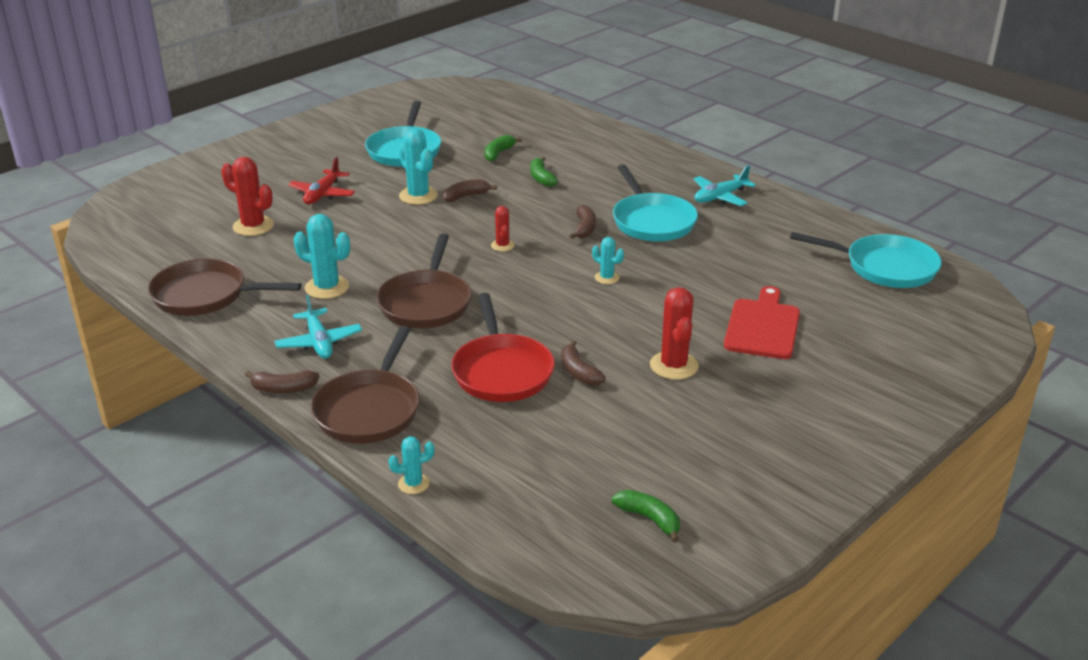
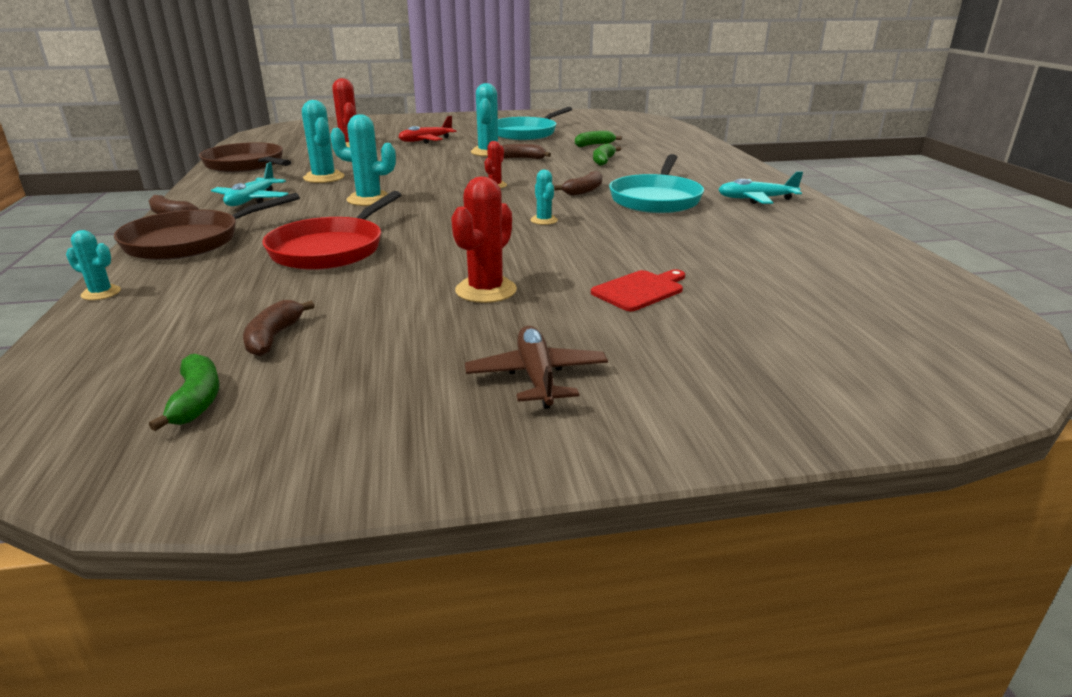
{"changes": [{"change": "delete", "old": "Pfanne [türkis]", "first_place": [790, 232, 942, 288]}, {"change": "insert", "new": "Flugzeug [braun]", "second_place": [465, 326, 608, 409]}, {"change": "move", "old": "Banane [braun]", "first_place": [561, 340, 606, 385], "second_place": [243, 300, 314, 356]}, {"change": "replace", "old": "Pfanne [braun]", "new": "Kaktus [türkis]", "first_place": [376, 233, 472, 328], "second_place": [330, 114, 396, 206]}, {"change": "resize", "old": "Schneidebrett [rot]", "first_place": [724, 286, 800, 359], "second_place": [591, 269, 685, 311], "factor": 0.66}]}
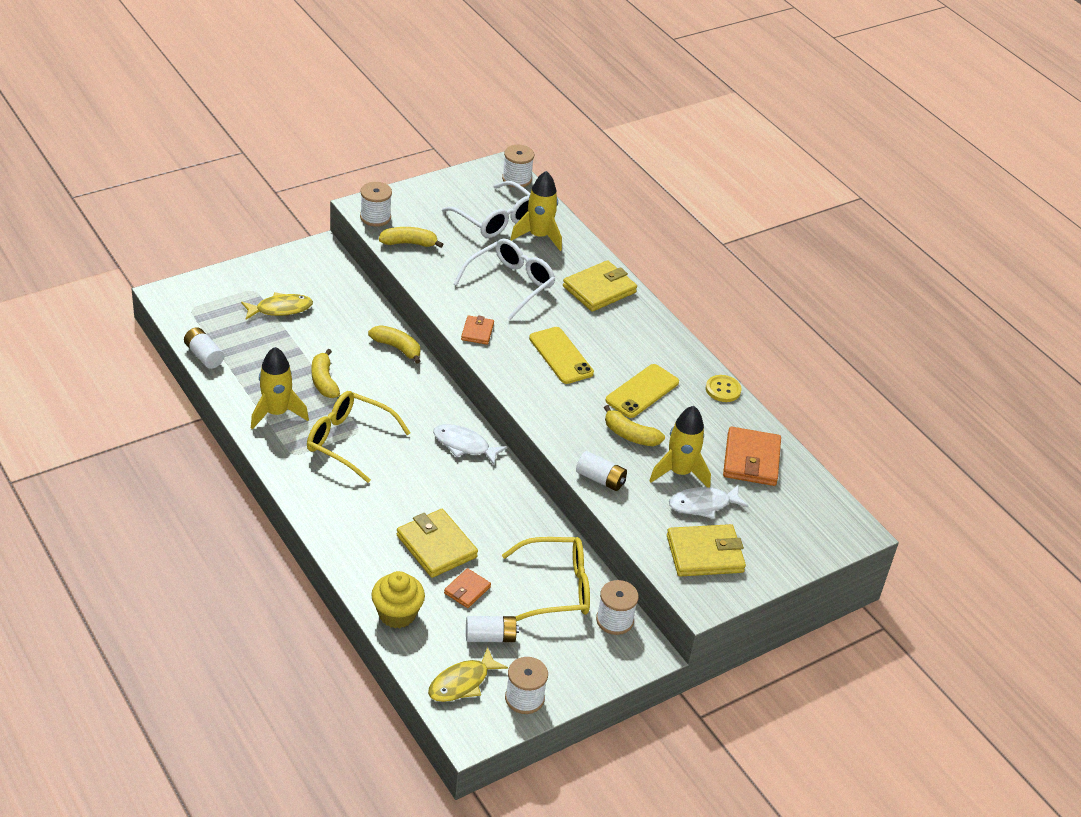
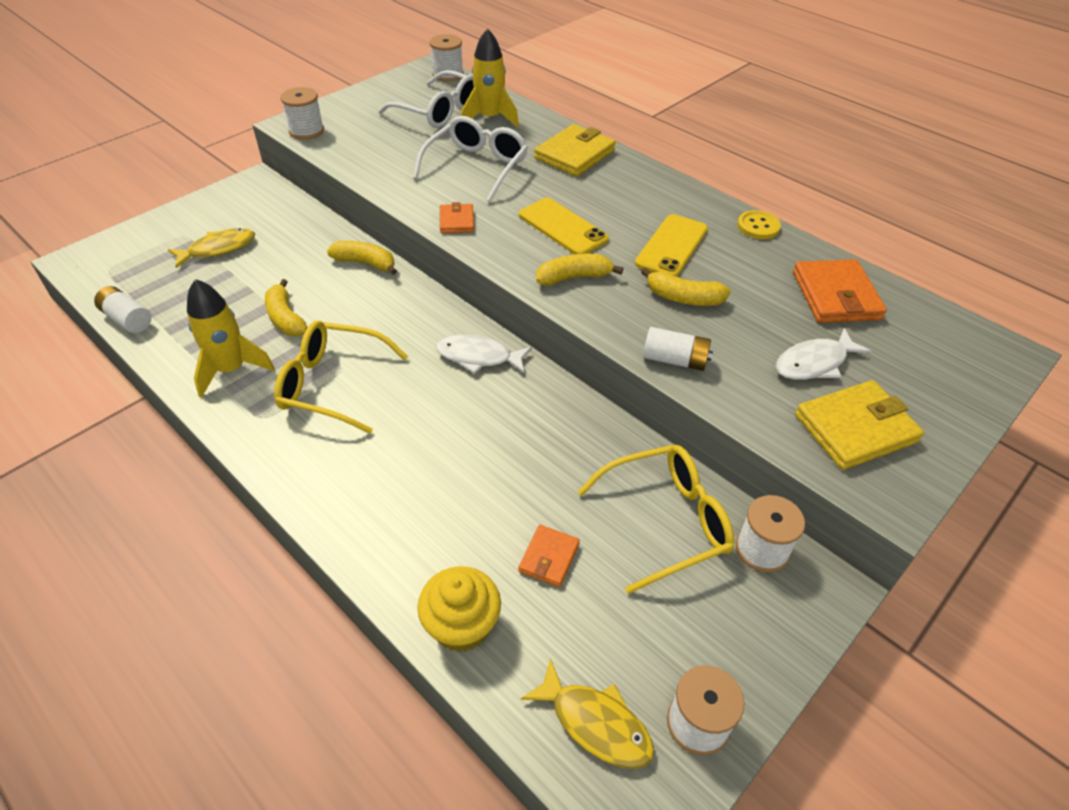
{"changes": [{"change": "delete", "old": "Geldbörse [gelb]", "first_place": [397, 509, 478, 578]}, {"change": "delete", "old": "Batterie [weiß]", "first_place": [466, 616, 519, 642]}, {"change": "delete", "old": "Rakete [gelb]", "first_place": [649, 406, 711, 488]}, {"change": "move", "old": "Banane [gelb]", "first_place": [379, 227, 443, 248], "second_place": [536, 254, 623, 286]}, {"change": "rotate", "old": "Fisch [gelb]", "first_place": [428, 647, 508, 702], "second_place": [521, 658, 654, 769], "degrees": -90}]}
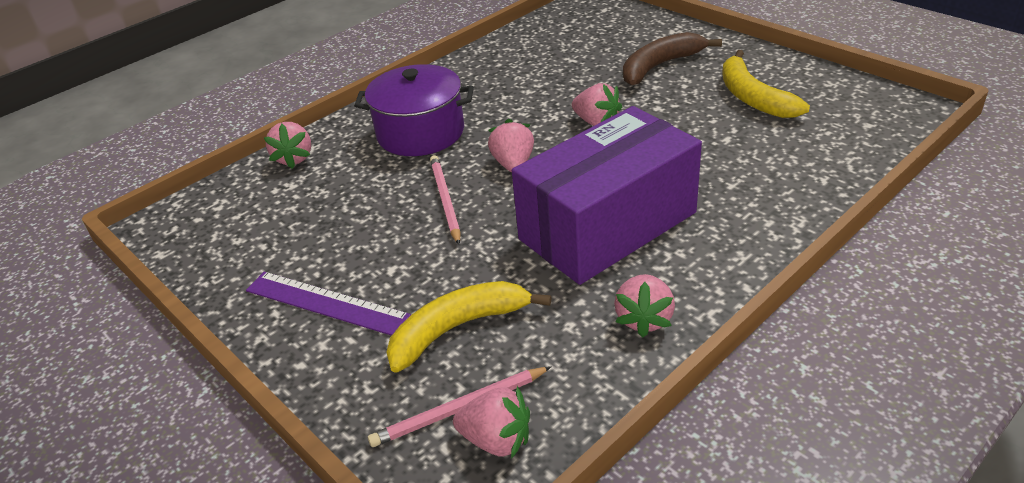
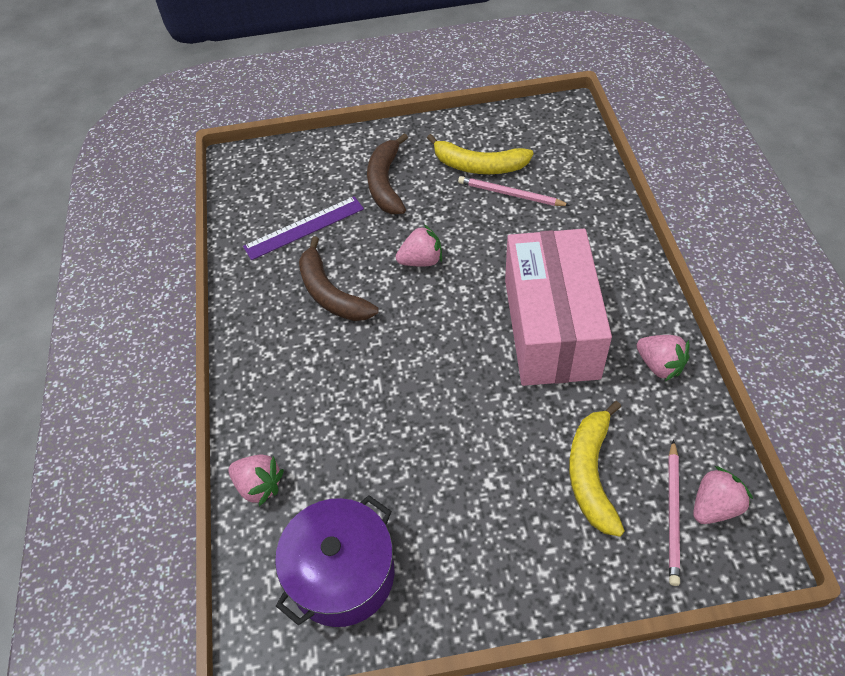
{"changes": [{"change": "delete", "old": "Erdbeere [rosa]", "first_place": [488, 119, 534, 172]}, {"change": "insert", "new": "Banane [braun]", "second_place": [299, 236, 379, 321]}, {"change": "move", "old": "Lineal [lila]", "first_place": [246, 272, 411, 336], "second_place": [243, 196, 364, 260]}, {"change": "move", "old": "Kochtopf [lila]", "first_place": [354, 64, 474, 156], "second_place": [275, 495, 394, 627]}, {"change": "move", "old": "Bleistift [rosa]", "first_place": [430, 155, 461, 245], "second_place": [458, 176, 570, 206]}, {"change": "recolor", "old": "Schachtel [lila]", "new": "Schachtel [rosa]", "first_place": [512, 106, 702, 285], "second_place": [505, 229, 612, 386]}]}
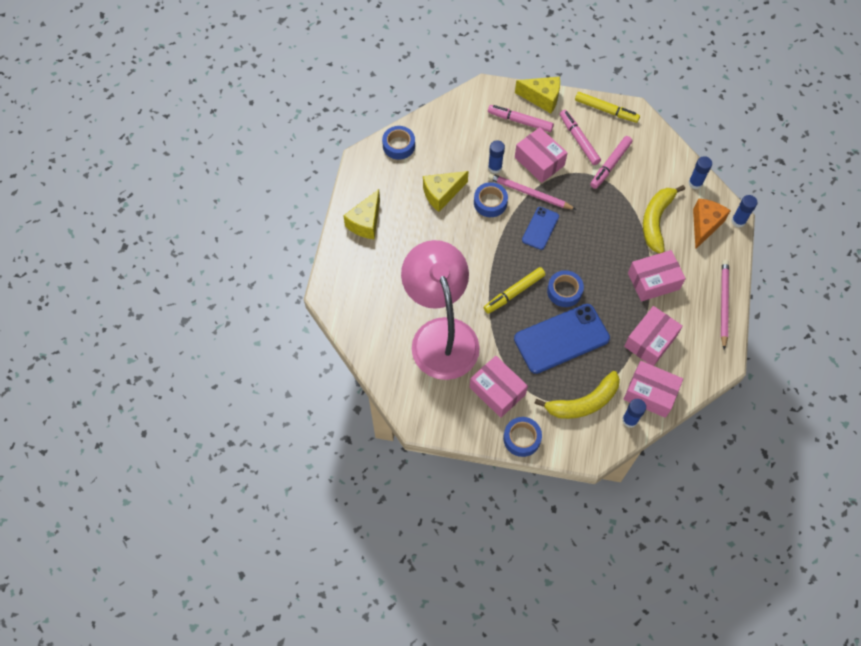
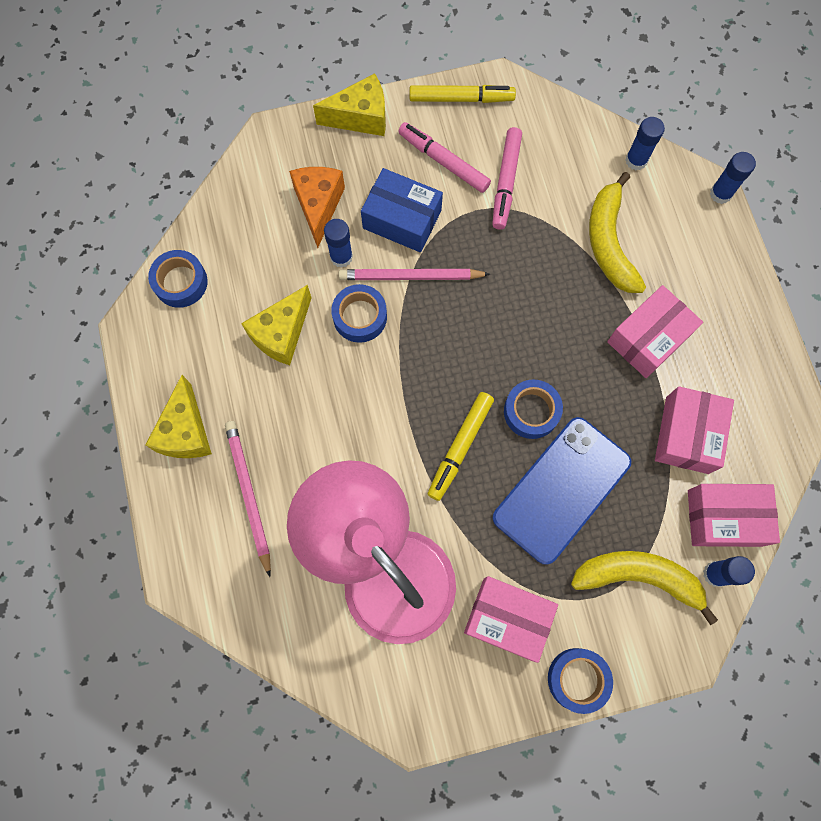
{"changes": [{"change": "delete", "old": "Filzstift [rosa]", "first_place": [488, 105, 554, 132]}, {"change": "delete", "old": "Handy [blau]", "first_place": [522, 207, 559, 250]}, {"change": "move", "old": "Käse [orange]", "first_place": [693, 198, 731, 250], "second_place": [289, 167, 345, 248]}, {"change": "move", "old": "Bleistift [rosa]", "first_place": [721, 260, 729, 350], "second_place": [225, 421, 271, 577]}, {"change": "recolor", "old": "Schachtel [rosa]", "new": "Schachtel [blau]", "first_place": [515, 127, 568, 183], "second_place": [361, 168, 443, 252]}, {"change": "rotate", "old": "Banane [gelb]", "first_place": [534, 371, 620, 419], "second_place": [571, 551, 718, 625], "degrees": -120}]}
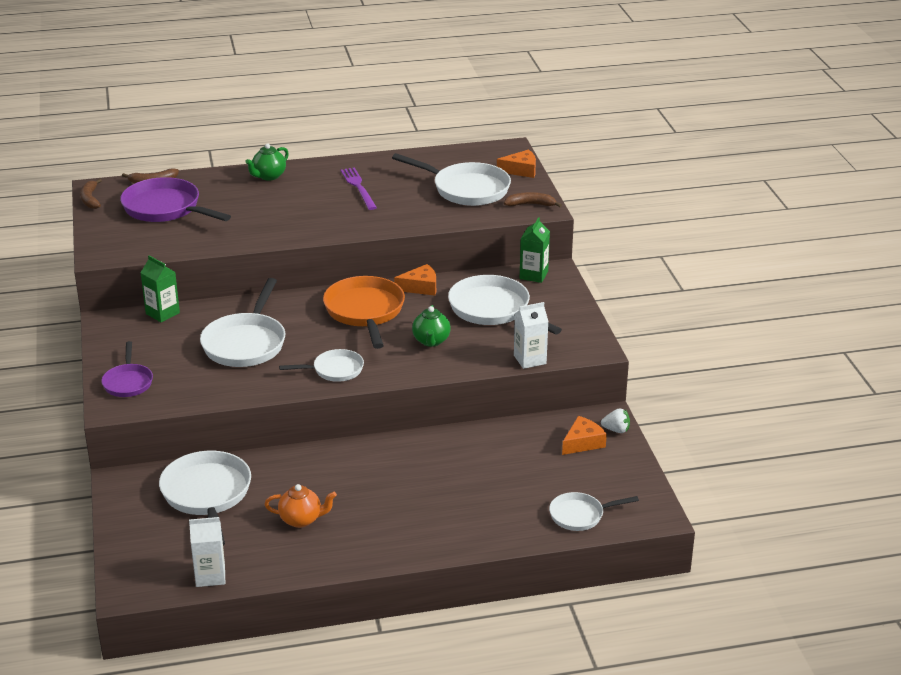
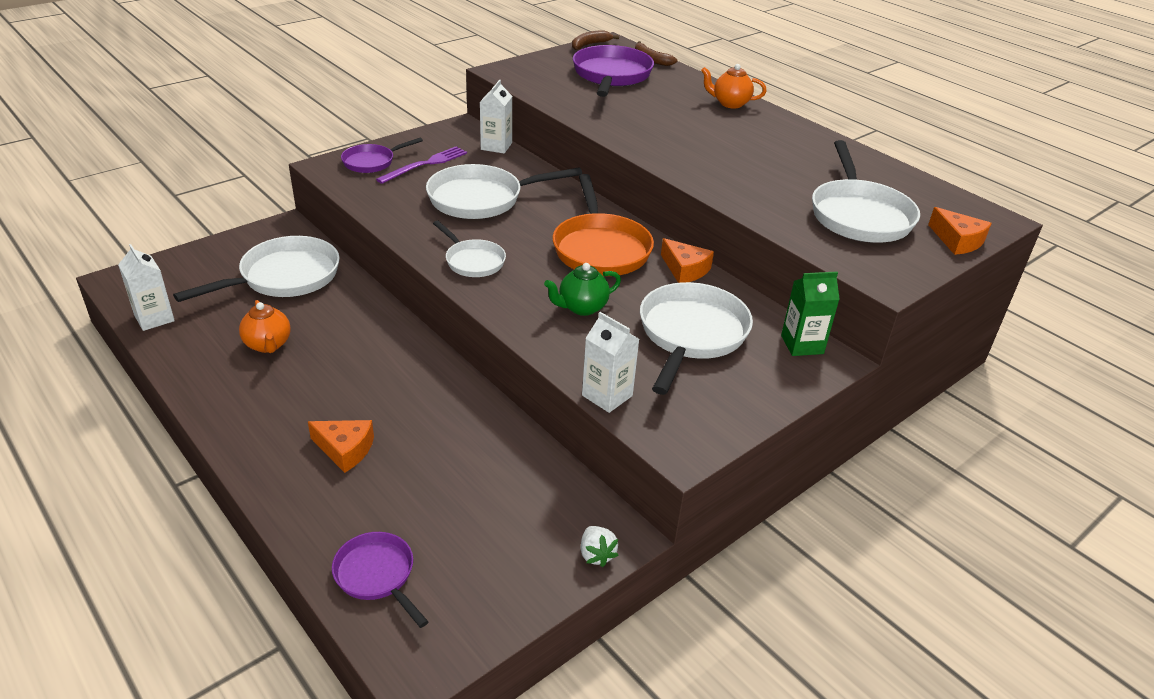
{"changes": [{"change": "delete", "old": "Banane [braun]", "first_place": [504, 192, 562, 207]}, {"change": "move", "old": "Gabel [lila]", "first_place": [341, 167, 377, 210], "second_place": [376, 146, 467, 184]}, {"change": "move", "old": "Käse [orange]", "first_place": [562, 416, 607, 455], "second_place": [308, 420, 374, 473]}, {"change": "recolor", "old": "Getränkekarton [grün]", "new": "Getränkekarton [weiß]", "first_place": [140, 256, 180, 322], "second_place": [480, 80, 512, 154]}, {"change": "recolor", "old": "Teekanne [grün]", "new": "Teekanne [orange]", "first_place": [245, 144, 289, 181], "second_place": [701, 64, 766, 108]}, {"change": "recolor", "old": "Pfanne [weiß]", "new": "Pfanne [lila]", "first_place": [549, 492, 639, 531], "second_place": [332, 532, 429, 628]}, {"change": "rotate", "old": "Pfanne [orange]", "first_place": [323, 276, 405, 349], "second_place": [552, 174, 654, 275], "degrees": 120}]}
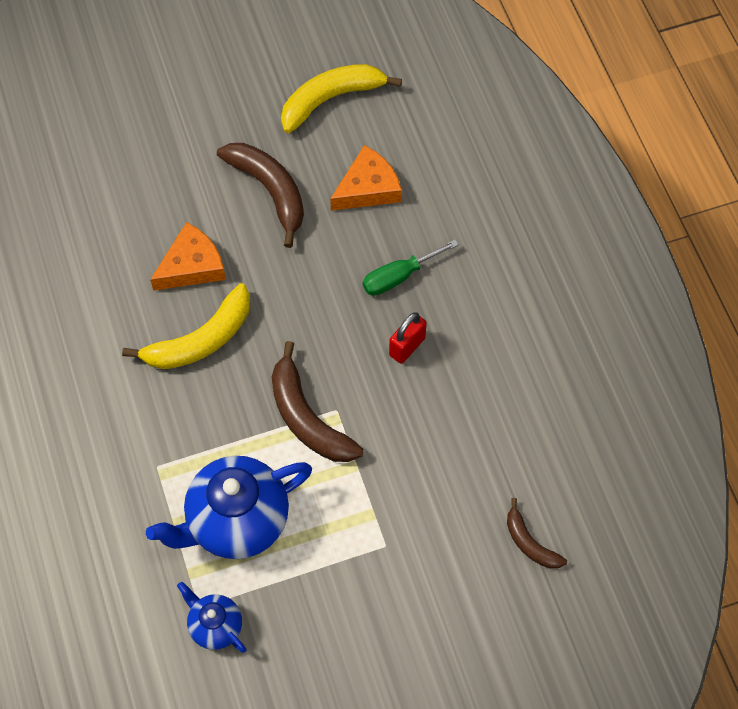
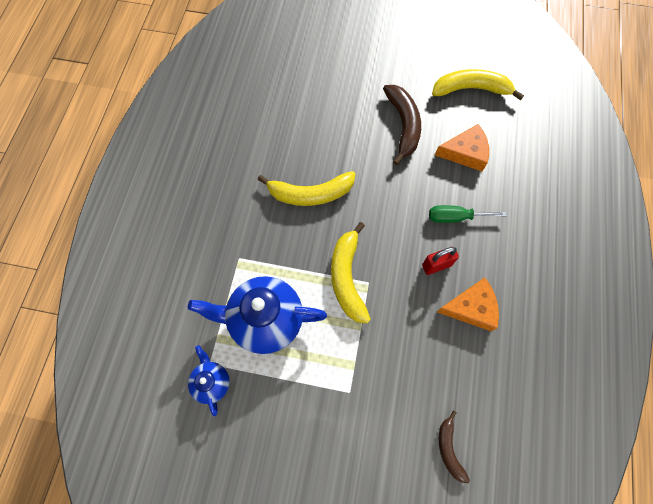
{"changes": [{"change": "move", "old": "Käse [orange]", "first_place": [150, 222, 226, 291], "second_place": [437, 277, 499, 331]}, {"change": "recolor", "old": "Banane [braun]", "new": "Banane [gelb]", "first_place": [272, 341, 364, 462], "second_place": [331, 222, 371, 324]}]}
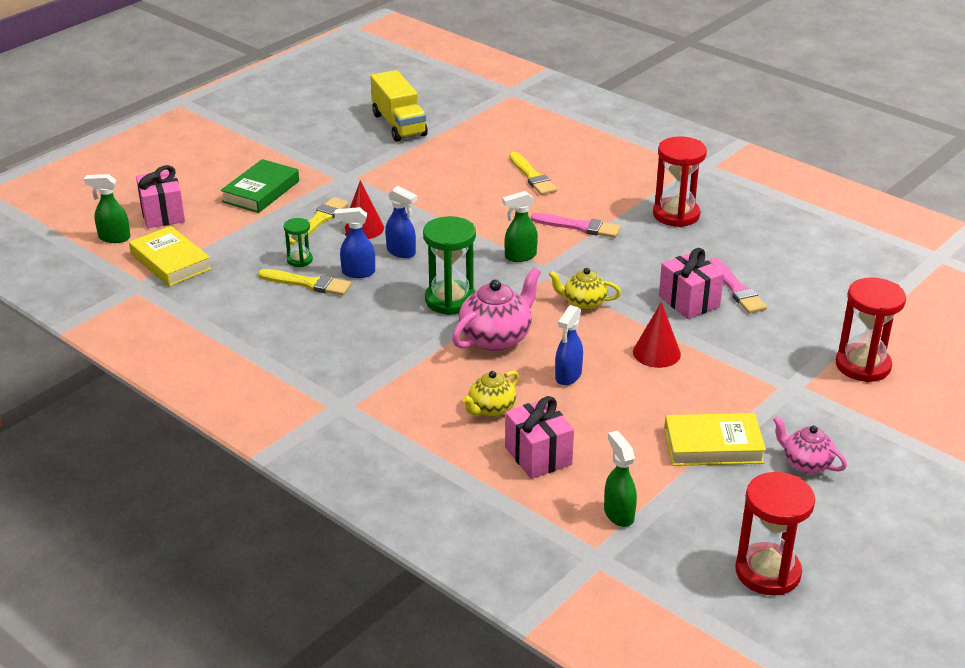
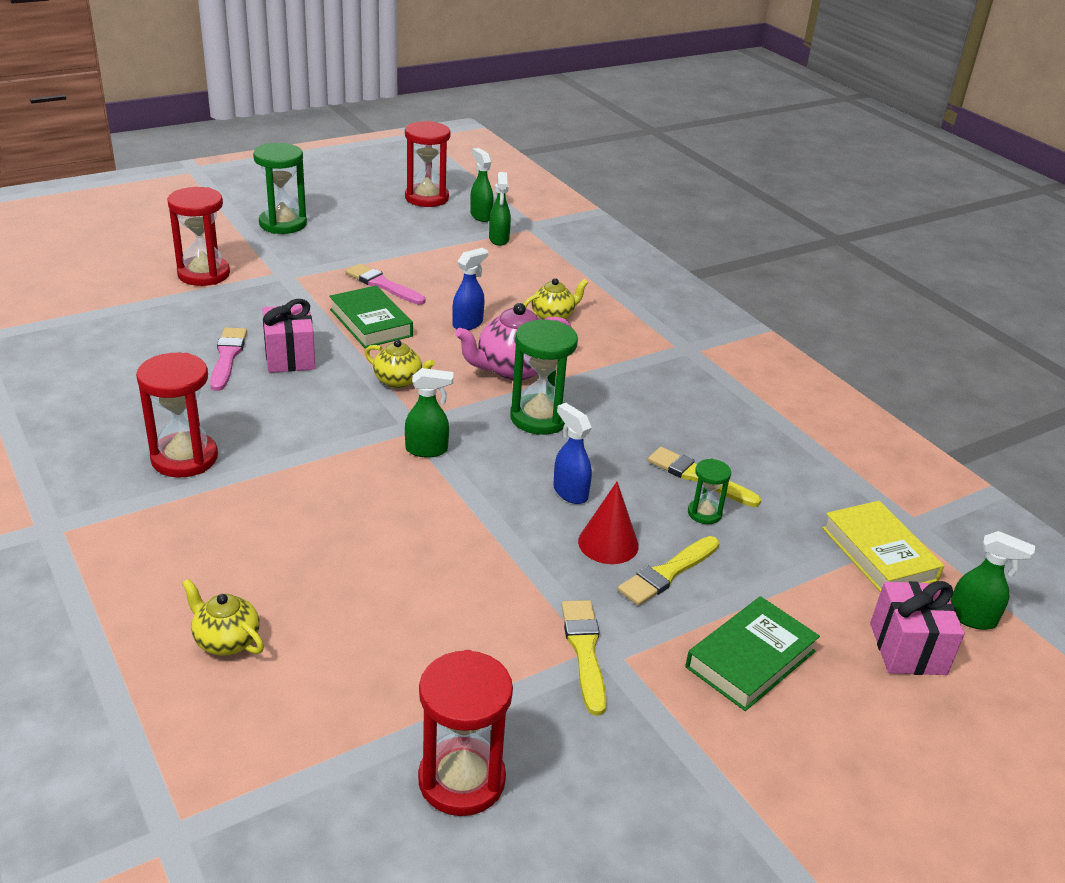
{"changes": [{"change": "delete", "old": "Sprühflasche [blau]", "first_place": [334, 207, 375, 278]}, {"change": "delete", "old": "Geschenk [rosa]", "first_place": [505, 396, 574, 479]}, {"change": "delete", "old": "Buch [gelb]", "first_place": [664, 413, 766, 466]}, {"change": "delete", "old": "Teekanne [rosa]", "first_place": [773, 416, 847, 473]}, {"change": "insert", "new": "Teekanne [gelb]", "second_place": [182, 579, 264, 656]}, {"change": "insert", "new": "Sanduhr [grün]", "second_place": [253, 143, 307, 234]}, {"change": "insert", "new": "Sprühflasche [grün]", "second_place": [470, 148, 494, 222]}, {"change": "move", "old": "Pinsel [gelb]", "first_place": [509, 152, 557, 195], "second_place": [561, 600, 607, 716]}, {"change": "move", "old": "Pinsel [rosa]", "first_place": [531, 213, 621, 238], "second_place": [346, 264, 425, 305]}, {"change": "replace", "old": "Lastwagen [gelb]", "new": "Sanduhr [rot]", "first_place": [370, 70, 428, 142], "second_place": [418, 650, 513, 816]}, {"change": "replace", "old": "Kegel [rot]", "new": "Buch [grün]", "first_place": [633, 302, 681, 368], "second_place": [329, 285, 413, 348]}]}
